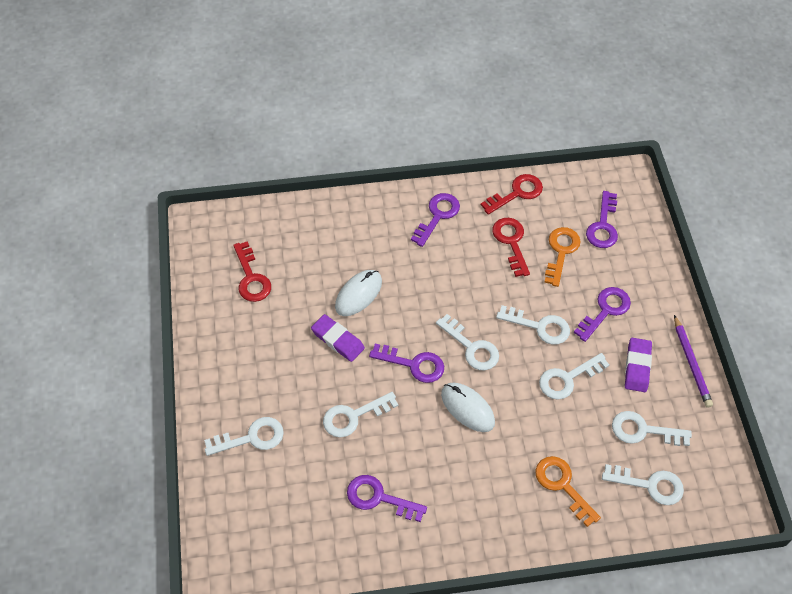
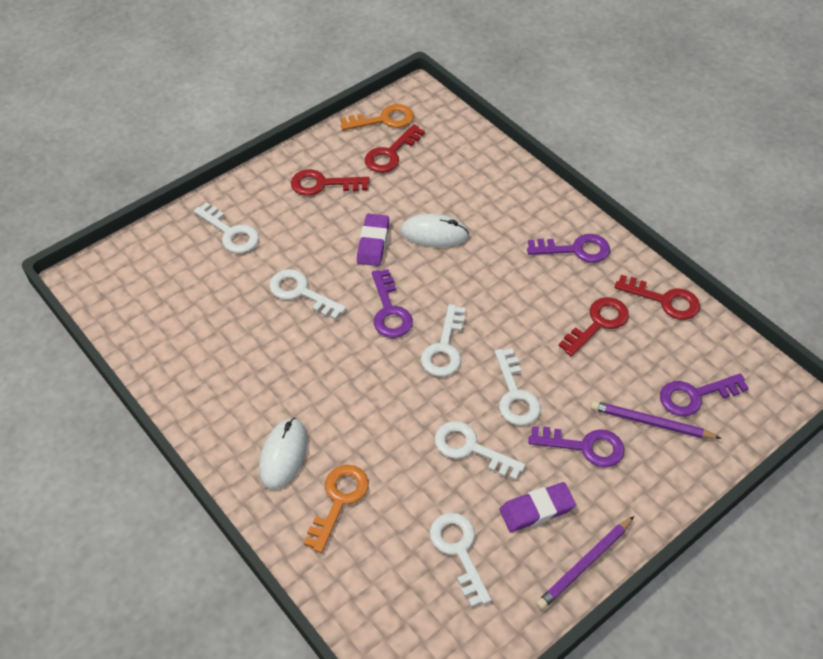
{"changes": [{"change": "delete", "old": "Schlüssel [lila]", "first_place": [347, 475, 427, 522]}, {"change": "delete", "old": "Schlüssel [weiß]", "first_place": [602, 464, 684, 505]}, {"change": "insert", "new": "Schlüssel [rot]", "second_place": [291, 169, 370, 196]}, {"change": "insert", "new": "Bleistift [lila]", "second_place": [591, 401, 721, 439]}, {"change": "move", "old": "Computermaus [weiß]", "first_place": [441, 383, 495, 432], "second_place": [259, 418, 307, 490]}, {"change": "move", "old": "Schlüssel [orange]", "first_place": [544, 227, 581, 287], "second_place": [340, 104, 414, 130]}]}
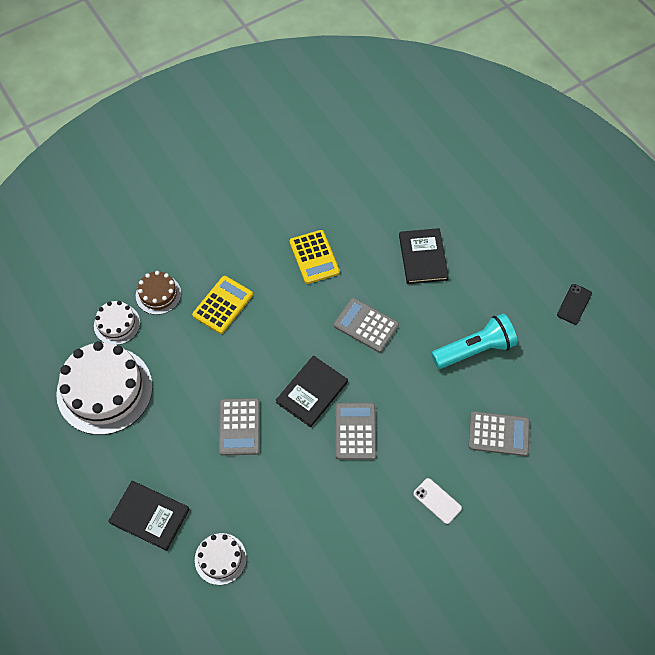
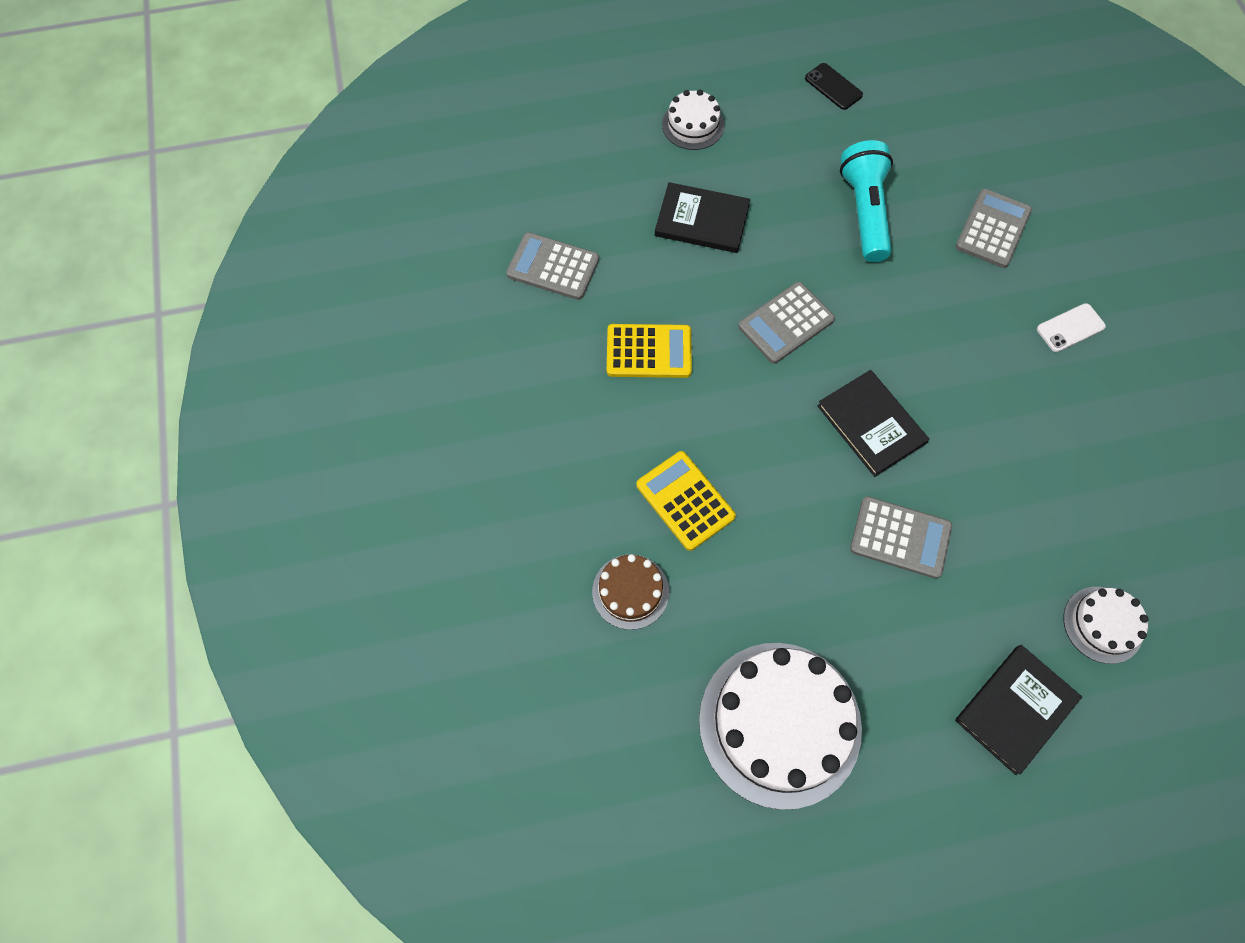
{"changes": [{"change": "move", "old": "Kuchen [weiß]", "first_place": [94, 301, 140, 345], "second_place": [662, 90, 724, 150]}, {"change": "move", "old": "Taschenrechner [grau]", "first_place": [336, 403, 376, 460], "second_place": [506, 232, 599, 300]}]}
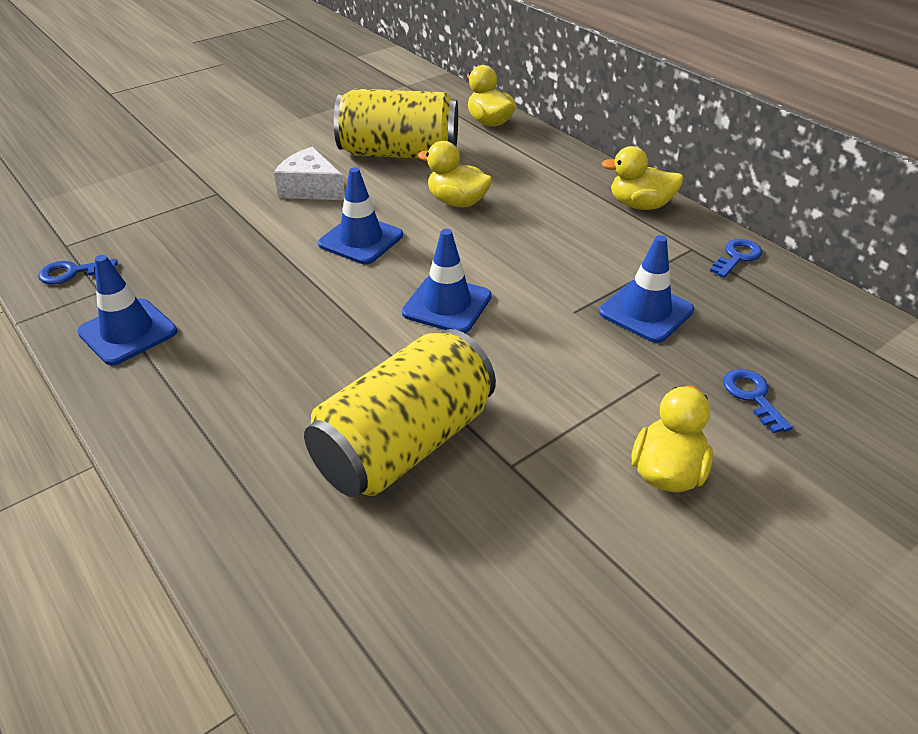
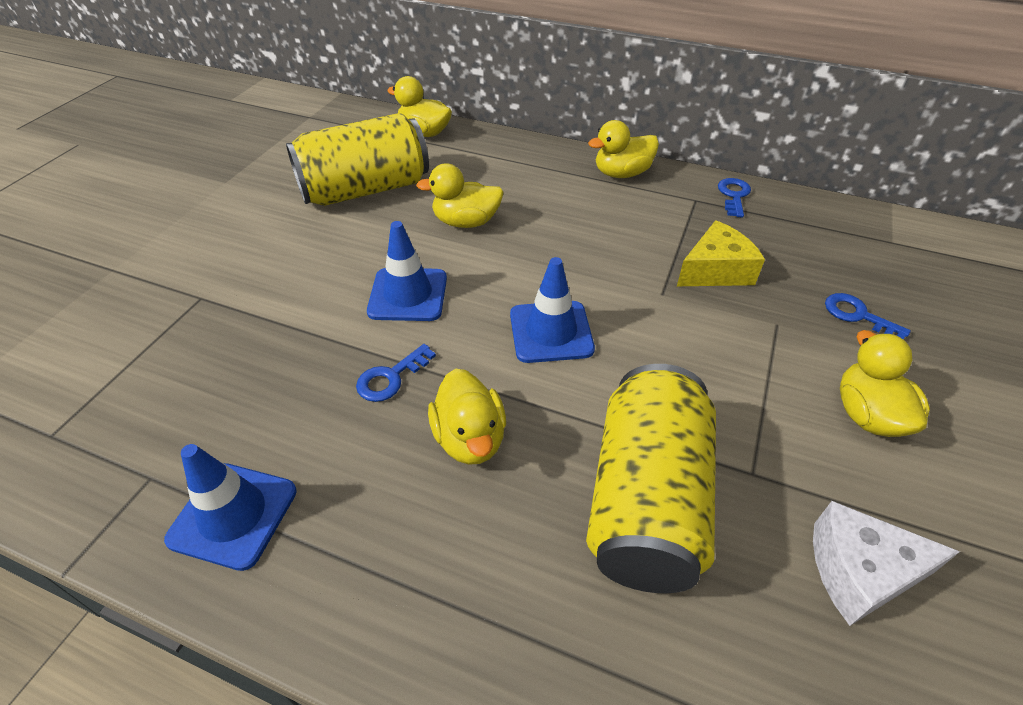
{"changes": [{"change": "insert", "new": "Ente [gelb]", "second_place": [428, 368, 506, 465]}, {"change": "move", "old": "Schlüssel [blau]", "first_place": [38, 259, 118, 284], "second_place": [356, 344, 436, 402]}, {"change": "move", "old": "Käse [weiß]", "first_place": [274, 147, 345, 200], "second_place": [813, 501, 960, 626]}, {"change": "replace", "old": "Leitkegel [blau]", "new": "Käse [gelb]", "first_place": [599, 235, 694, 343], "second_place": [677, 220, 765, 286]}]}
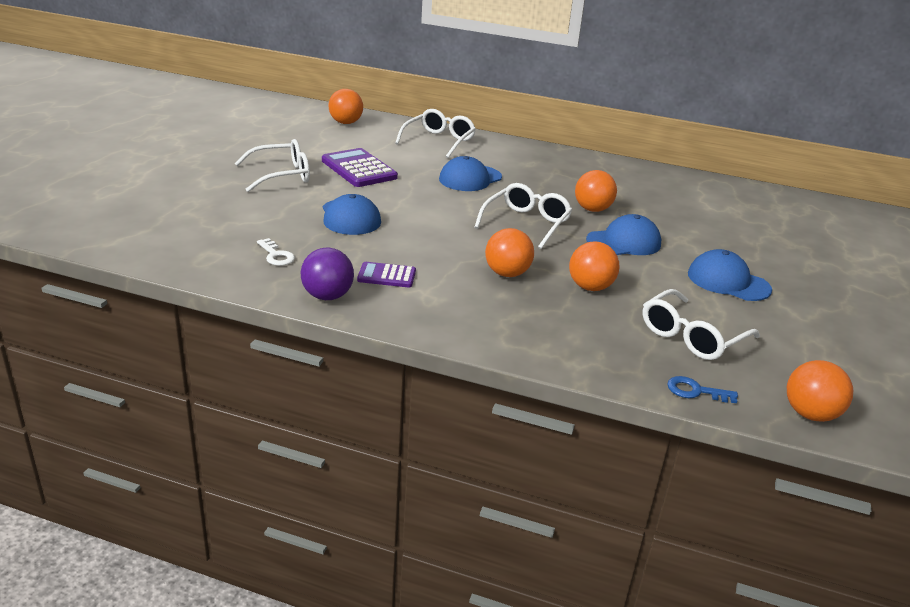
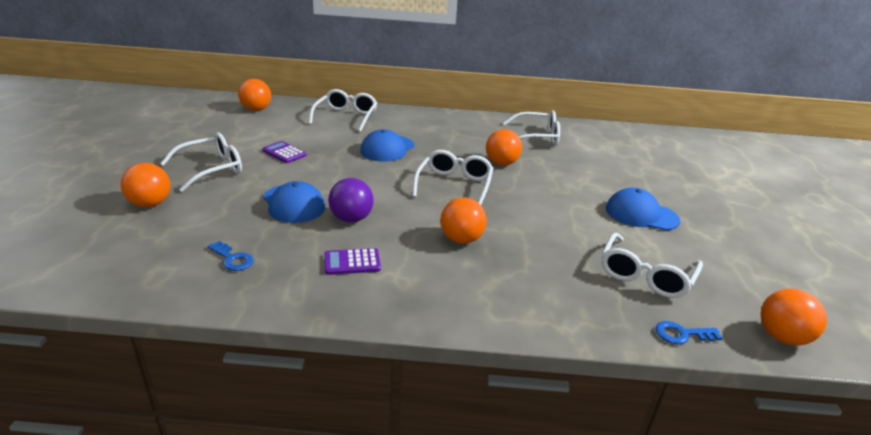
{"changes": [{"change": "delete", "old": "Kappe [blau]", "first_place": [586, 214, 661, 255]}, {"change": "insert", "new": "Brille [weiß]", "second_place": [503, 110, 560, 146]}, {"change": "move", "old": "Ball [lila]", "first_place": [301, 248, 354, 300], "second_place": [328, 178, 374, 222]}, {"change": "move", "old": "Ball [orange]", "first_place": [569, 241, 620, 291], "second_place": [120, 163, 171, 207]}, {"change": "recolor", "old": "Schlüssel [weiß]", "new": "Schlüssel [blau]", "first_place": [257, 238, 295, 266], "second_place": [208, 241, 254, 271]}, {"change": "resize", "old": "Taschenrechner [lila]", "first_place": [322, 148, 398, 187], "second_place": [262, 141, 307, 163], "factor": 0.57}]}
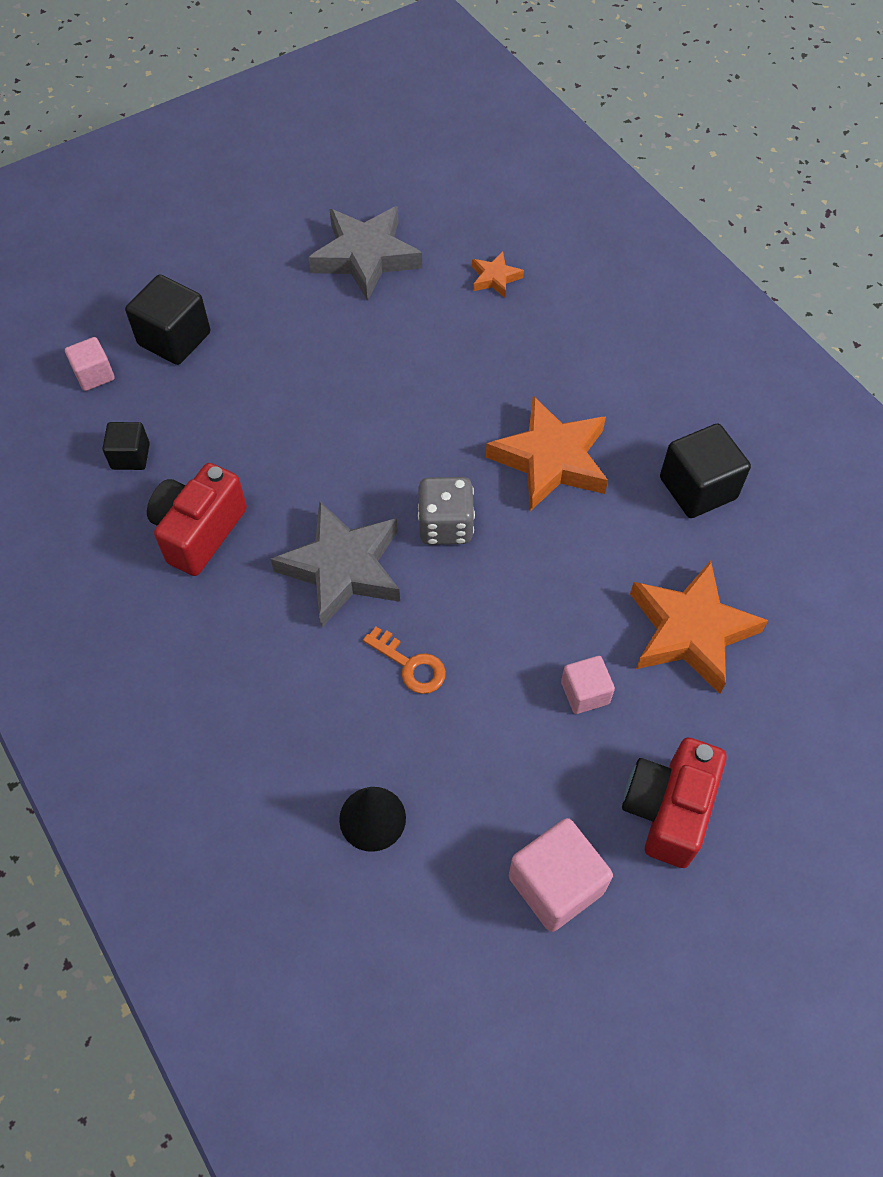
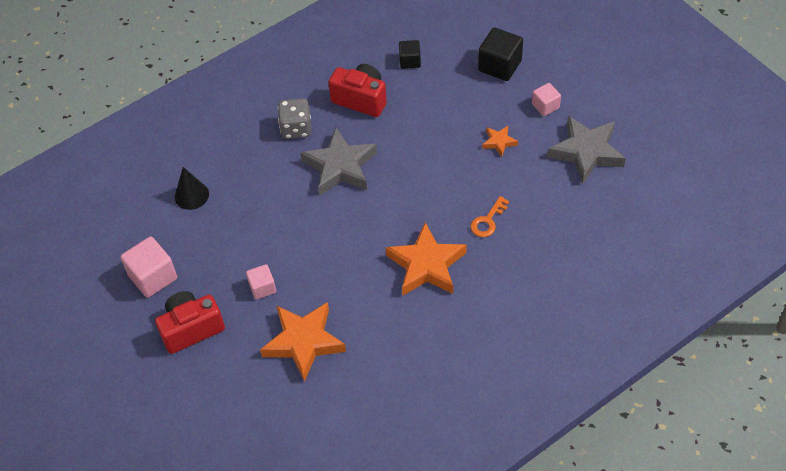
{"changes": [{"change": "delete", "old": "Kubus [schwarz]", "first_place": [660, 424, 751, 518]}, {"change": "move", "old": "Kubus [rosa]", "first_place": [65, 337, 115, 391], "second_place": [532, 83, 561, 116]}, {"change": "move", "old": "Schlüssel [orange]", "first_place": [363, 627, 446, 694], "second_place": [470, 196, 509, 237]}, {"change": "move", "old": "Spielwürfel [grau]", "first_place": [418, 477, 475, 545], "second_place": [278, 98, 312, 139]}, {"change": "move", "old": "Stern [orange]", "first_place": [472, 252, 524, 298], "second_place": [482, 126, 518, 157]}, {"change": "rotate", "old": "Kamera [rot]", "first_place": [622, 737, 727, 868], "second_place": [155, 291, 225, 354], "degrees": -45}]}
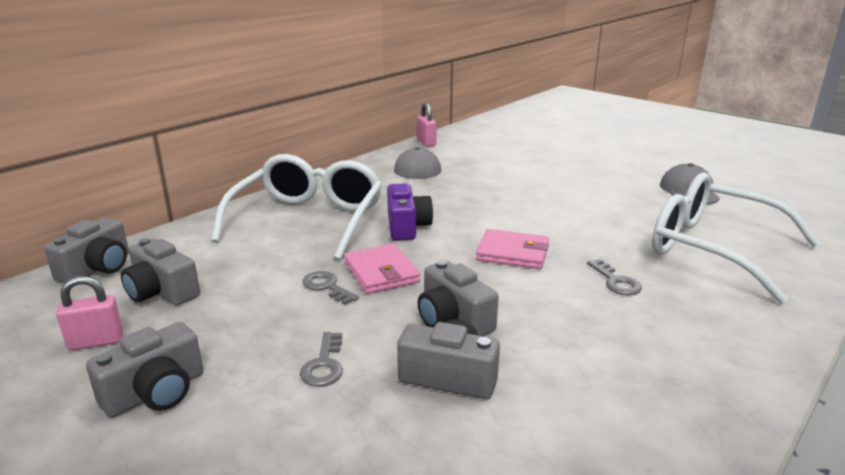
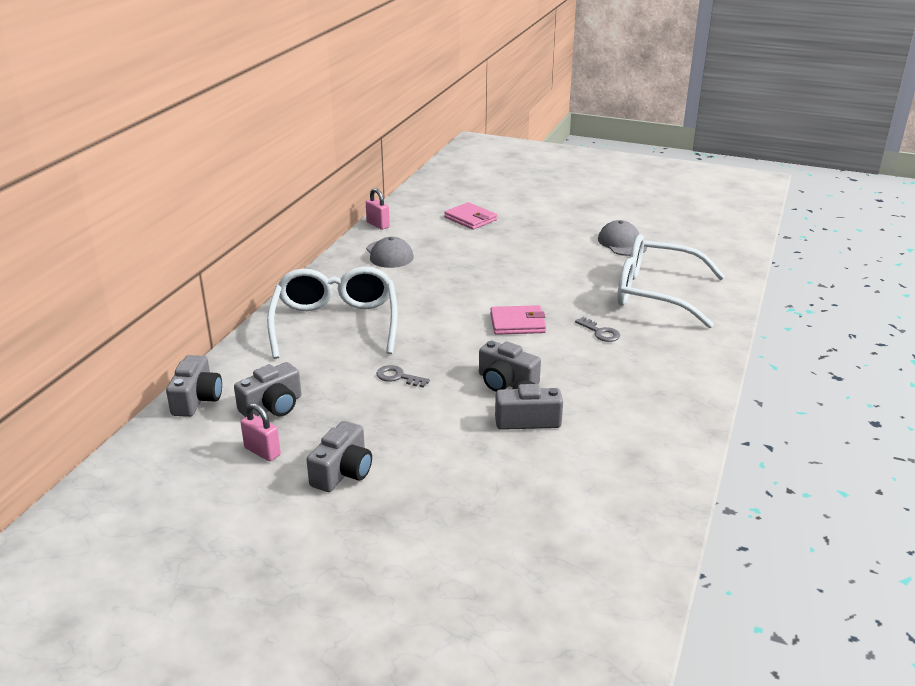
{"changes": [{"change": "delete", "old": "Schlüssel [grau]", "first_place": [300, 332, 343, 387]}, {"change": "delete", "old": "Kamera [lila]", "first_place": [387, 183, 433, 240]}, {"change": "move", "old": "Geldbörse [rosa]", "first_place": [344, 244, 420, 294], "second_place": [444, 202, 497, 230]}, {"change": "rotate", "old": "Vorhängeschloss [rosa]", "first_place": [56, 276, 123, 351], "second_place": [241, 403, 281, 461], "degrees": 75}, {"change": "rotate", "old": "Kamera [grau]", "first_place": [121, 238, 200, 306], "second_place": [234, 362, 301, 417], "degrees": -60}]}
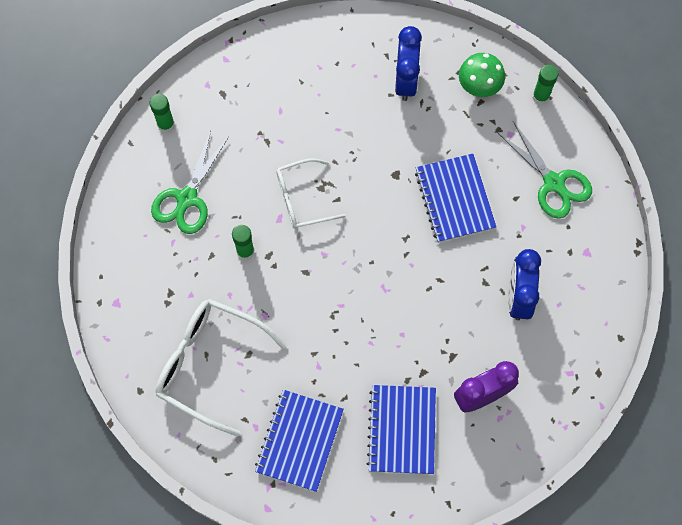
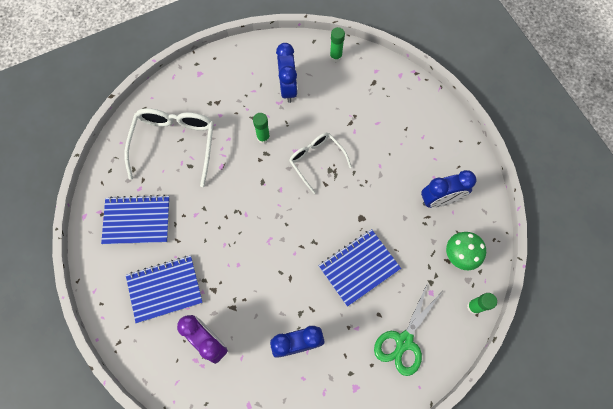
{"changes": [{"change": "replace", "old": "Schere [grün]", "new": "Wecker [blau]", "first_place": [151, 131, 229, 234], "second_place": [276, 43, 298, 103]}]}
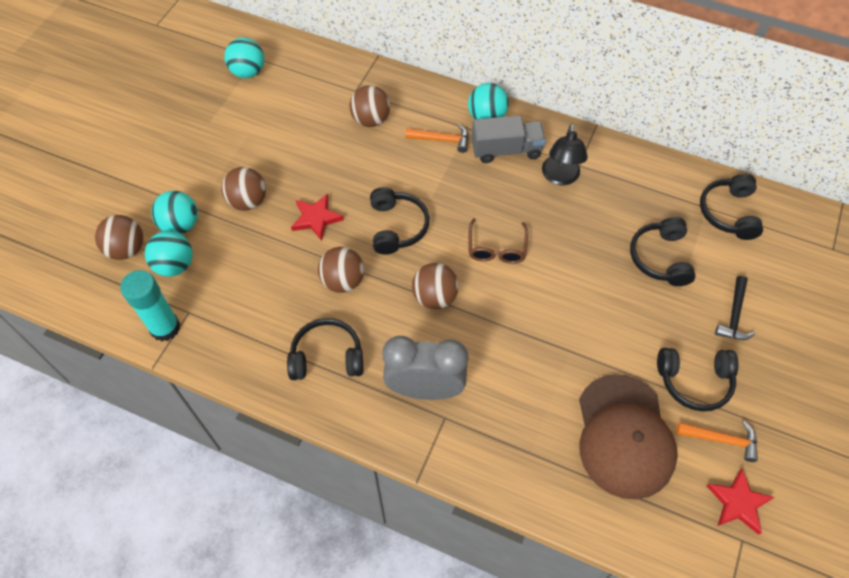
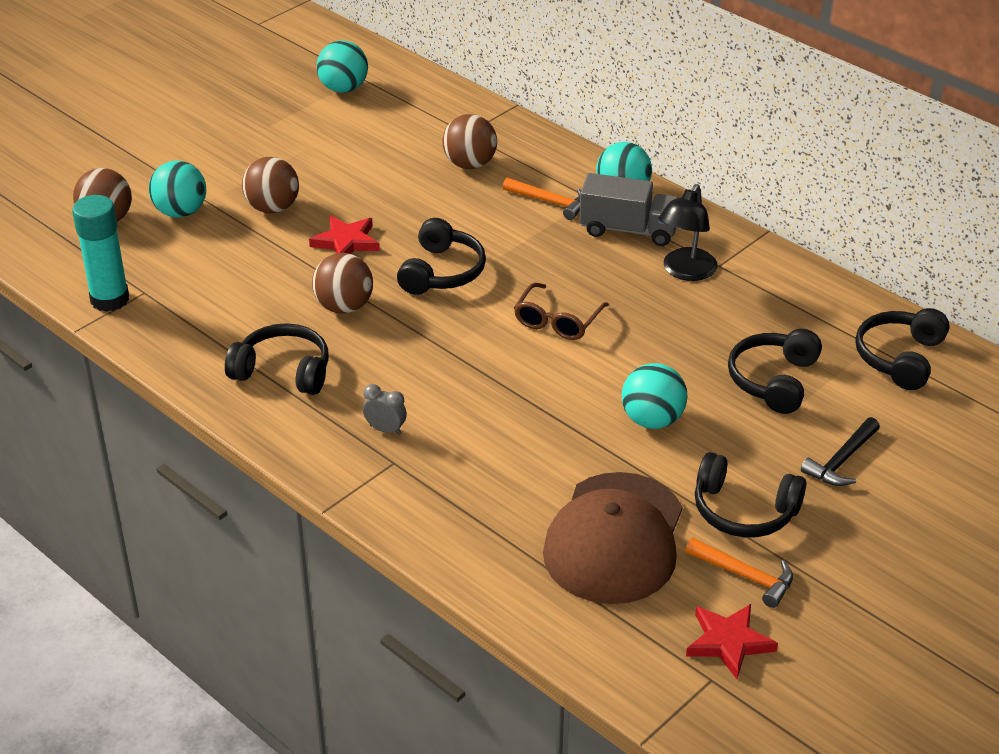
{"changes": [{"change": "delete", "old": "Ball [braun]", "first_place": [412, 263, 459, 309]}, {"change": "move", "old": "Ball [türkis]", "first_place": [145, 231, 193, 277], "second_place": [622, 363, 688, 429]}, {"change": "resize", "old": "Wecker [grau]", "first_place": [382, 336, 468, 400], "second_place": [363, 384, 407, 435], "factor": 0.41}]}
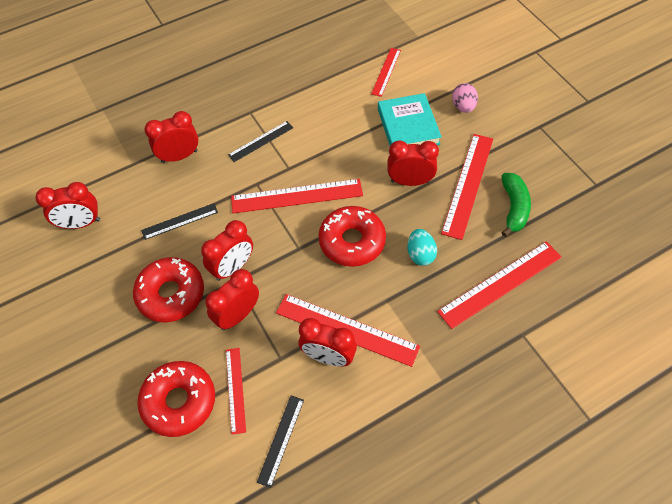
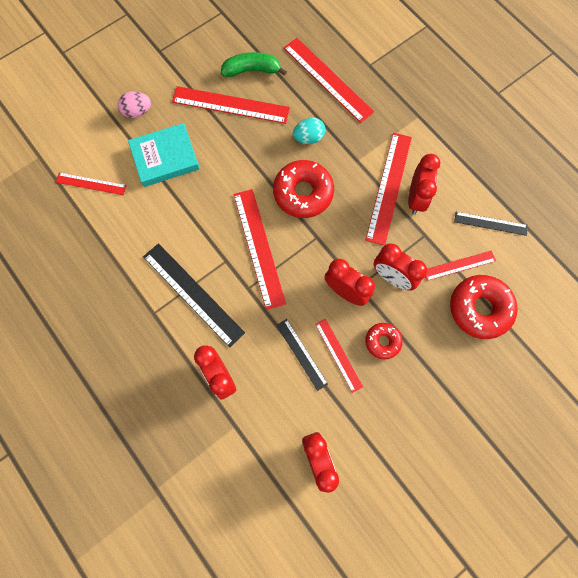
{"changes": [{"change": "delete", "old": "Wecker [rot]", "first_place": [387, 141, 439, 186]}, {"change": "insert", "new": "Lineal [rot]", "second_place": [315, 318, 363, 393]}, {"change": "resize", "old": "Donut [rot]", "first_place": [133, 257, 204, 322], "second_place": [365, 323, 403, 360], "factor": 0.56}, {"change": "resize", "old": "Lineal [schwarz]", "first_place": [228, 121, 293, 162], "second_place": [143, 243, 245, 348], "factor": 1.74}]}
